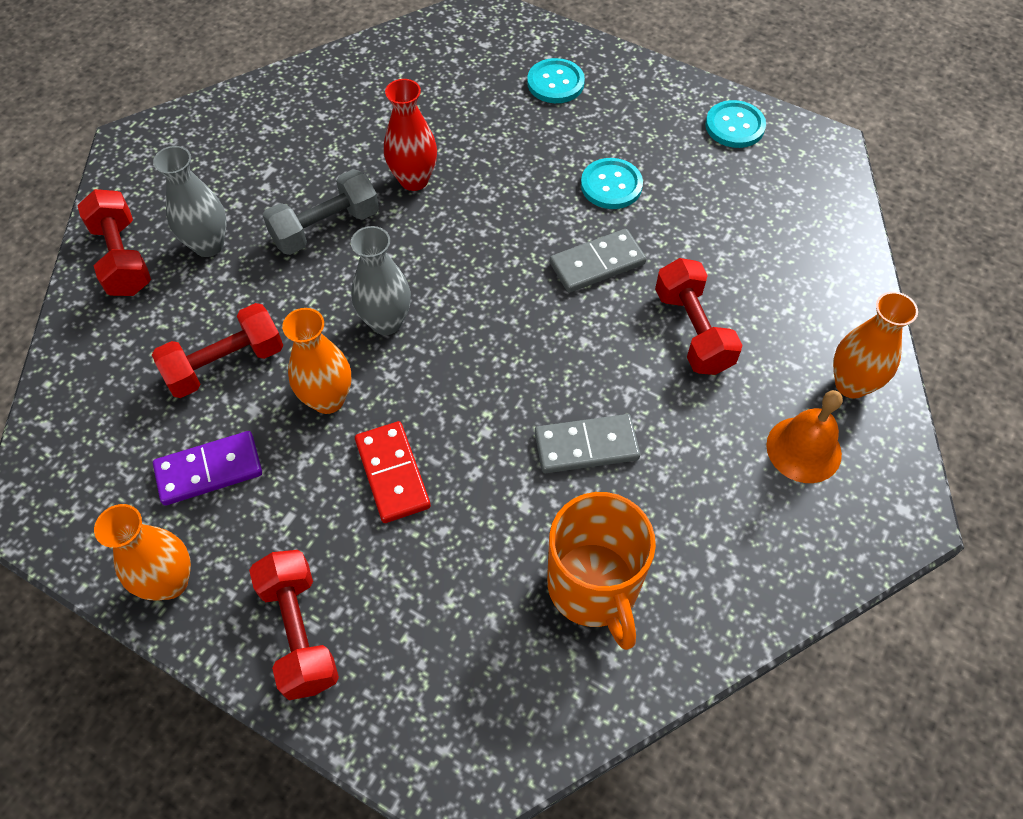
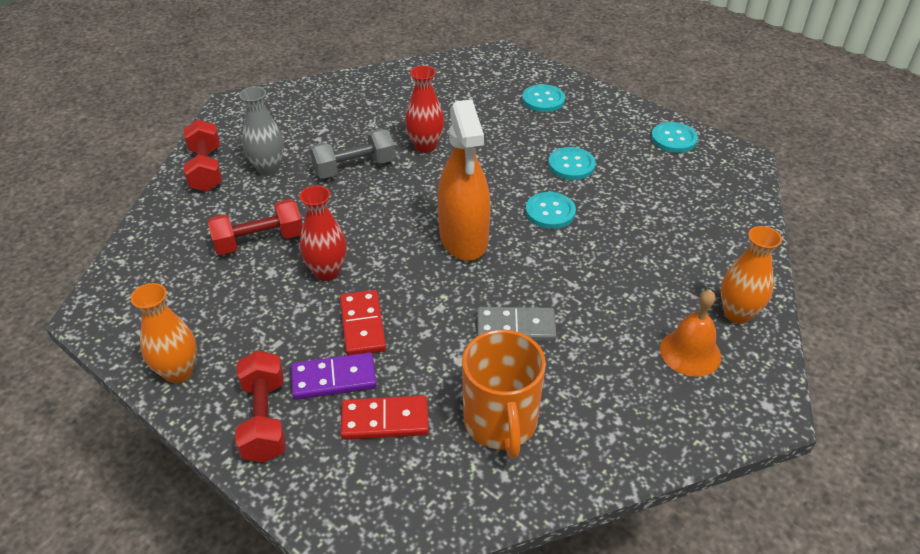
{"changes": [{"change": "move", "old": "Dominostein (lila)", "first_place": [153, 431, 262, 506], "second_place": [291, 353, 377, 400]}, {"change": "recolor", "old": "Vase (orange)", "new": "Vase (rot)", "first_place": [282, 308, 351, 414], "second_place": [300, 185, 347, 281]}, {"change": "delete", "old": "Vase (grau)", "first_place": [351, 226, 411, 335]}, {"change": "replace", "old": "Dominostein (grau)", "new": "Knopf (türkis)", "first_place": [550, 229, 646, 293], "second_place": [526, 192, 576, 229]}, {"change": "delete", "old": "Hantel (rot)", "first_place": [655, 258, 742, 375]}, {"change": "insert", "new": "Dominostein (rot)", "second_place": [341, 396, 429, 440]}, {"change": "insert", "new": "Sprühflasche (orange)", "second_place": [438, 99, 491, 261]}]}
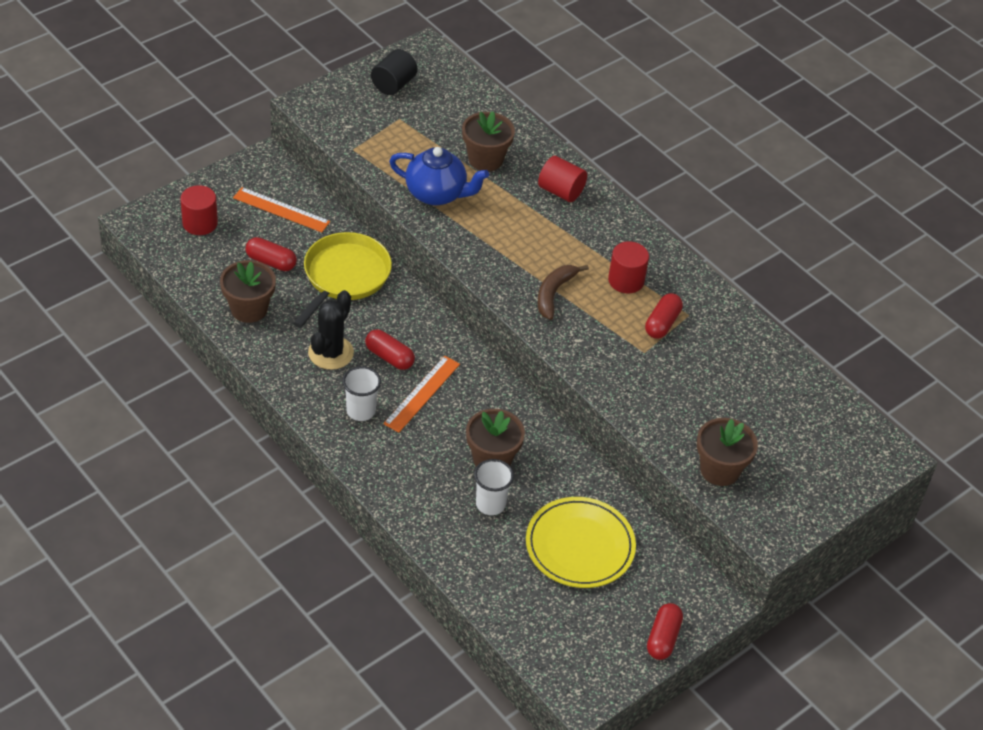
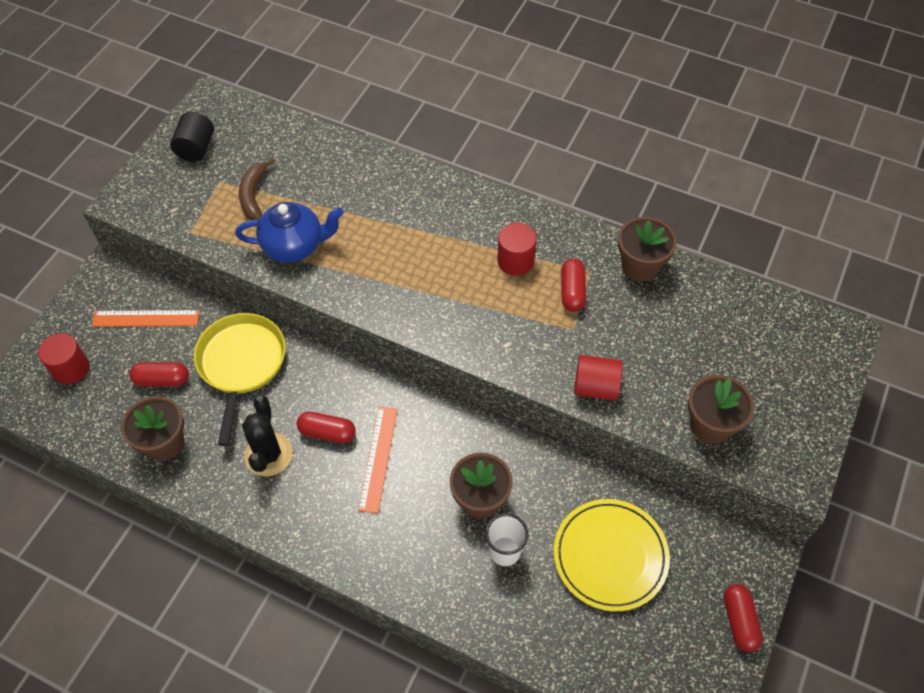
{"changes": [{"change": "delete", "old": "Becher (weiß)", "first_place": [342, 366, 381, 421]}, {"change": "move", "old": "Blumentopf (braun)", "first_place": [462, 111, 515, 172], "second_place": [618, 217, 677, 281]}, {"change": "move", "old": "Vollzylinder (rot)", "first_place": [538, 156, 587, 202], "second_place": [574, 355, 623, 401]}, {"change": "move", "old": "Banane (braun)", "first_place": [538, 265, 589, 320], "second_place": [239, 157, 275, 220]}]}
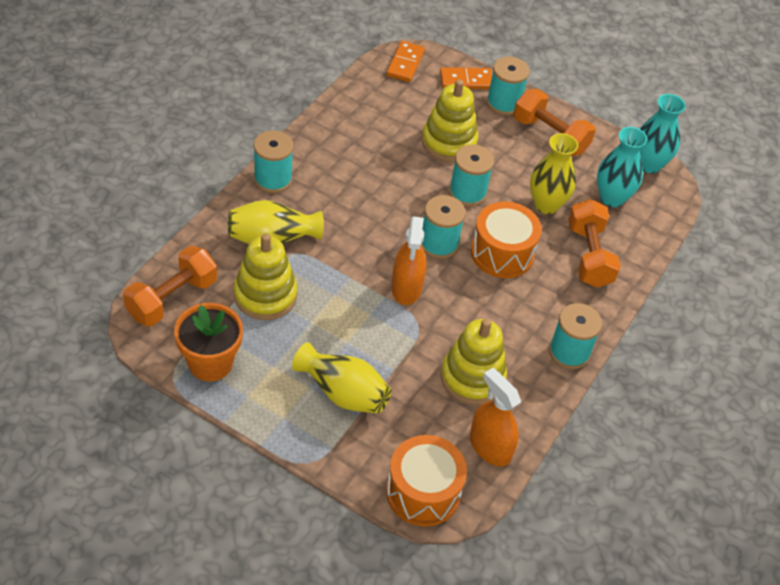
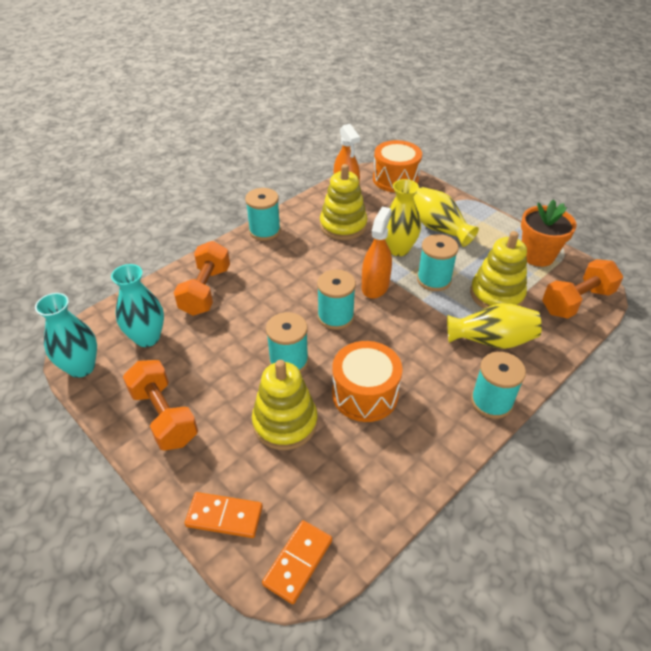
{"changes": [{"change": "move", "old": "Trommel (orange)", "first_place": [471, 202, 542, 278], "second_place": [332, 341, 402, 422]}, {"change": "move", "old": "Garnrolle (türkis)", "first_place": [487, 57, 530, 115], "second_place": [417, 234, 459, 291]}, {"change": "move", "old": "Vase (gelb)", "first_place": [530, 133, 578, 214], "second_place": [385, 179, 421, 256]}]}
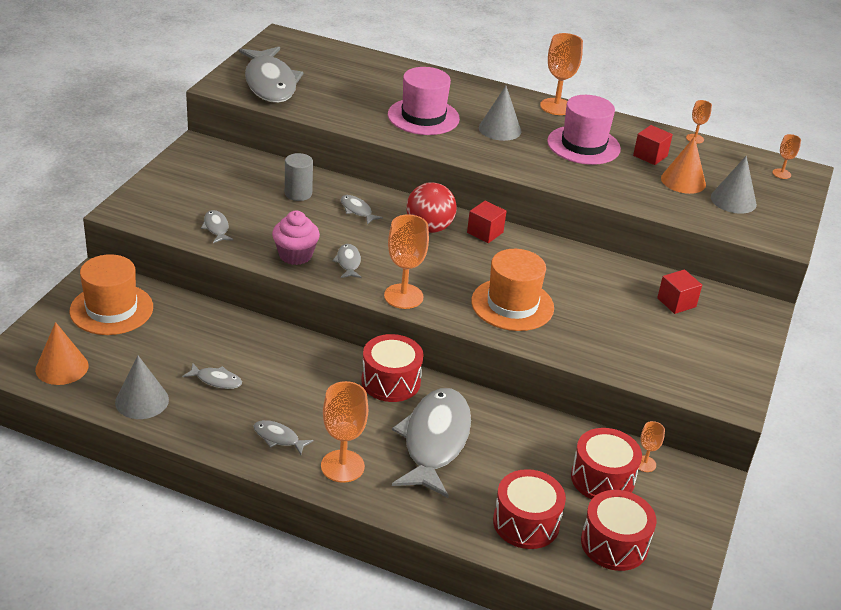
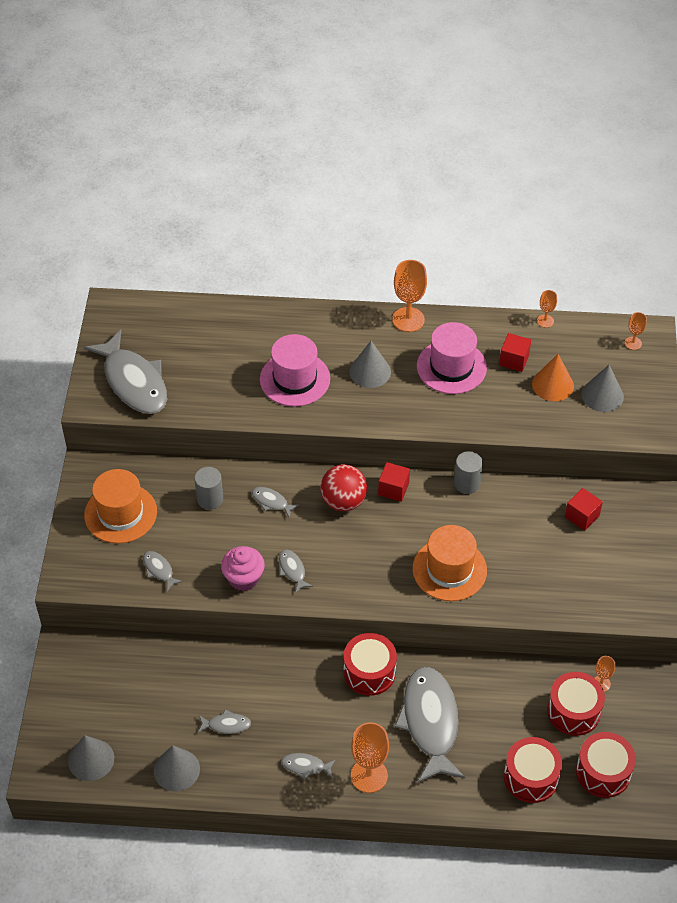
{"changes": [{"change": "recolor", "old": "Kegel (orange)", "new": "Kegel (grau)", "first_place": [35, 322, 89, 385], "second_place": [68, 735, 114, 781]}, {"change": "move", "old": "Hut (orange)", "first_place": [70, 254, 153, 335], "second_place": [84, 469, 157, 544]}, {"change": "delete", "old": "Kelch (orange)", "first_place": [384, 215, 429, 309]}, {"change": "insert", "new": "Vollzylinder (grau)", "second_place": [454, 451, 483, 494]}]}
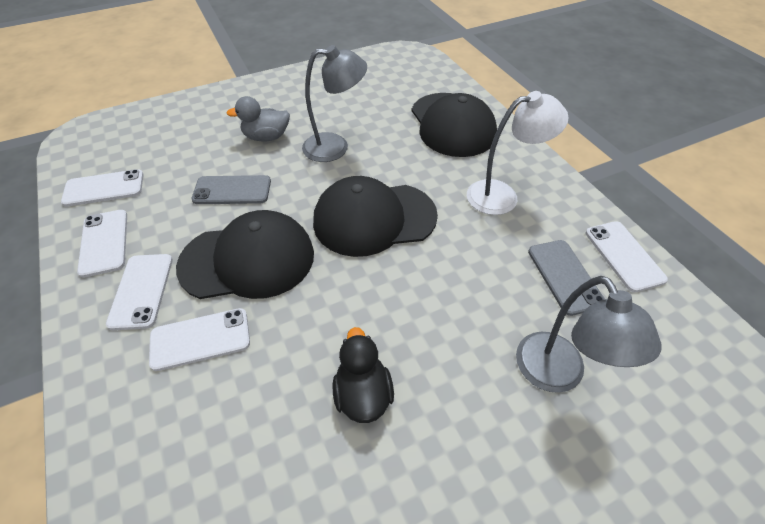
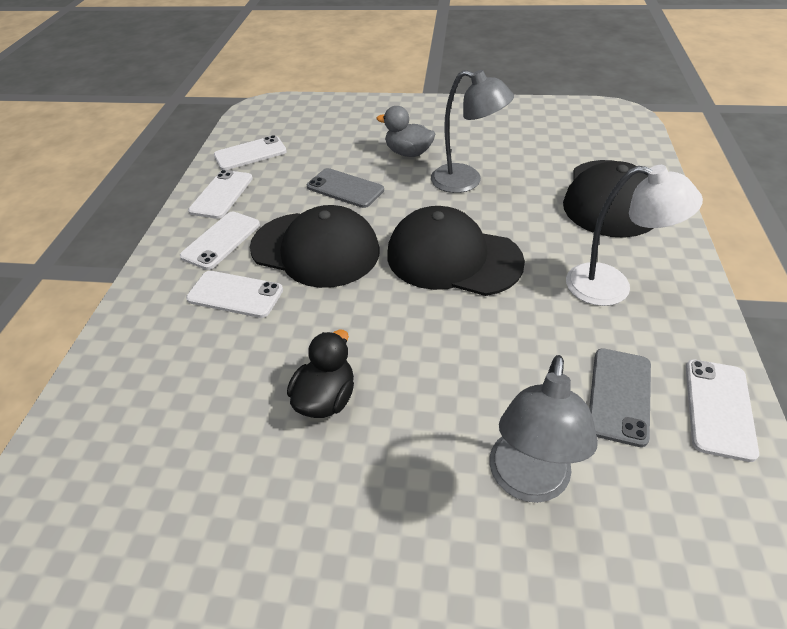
{"changes": [{"change": "rotate", "old": "Handy (weiß)", "first_place": [61, 169, 144, 207], "second_place": [214, 135, 287, 170], "degrees": -45}]}
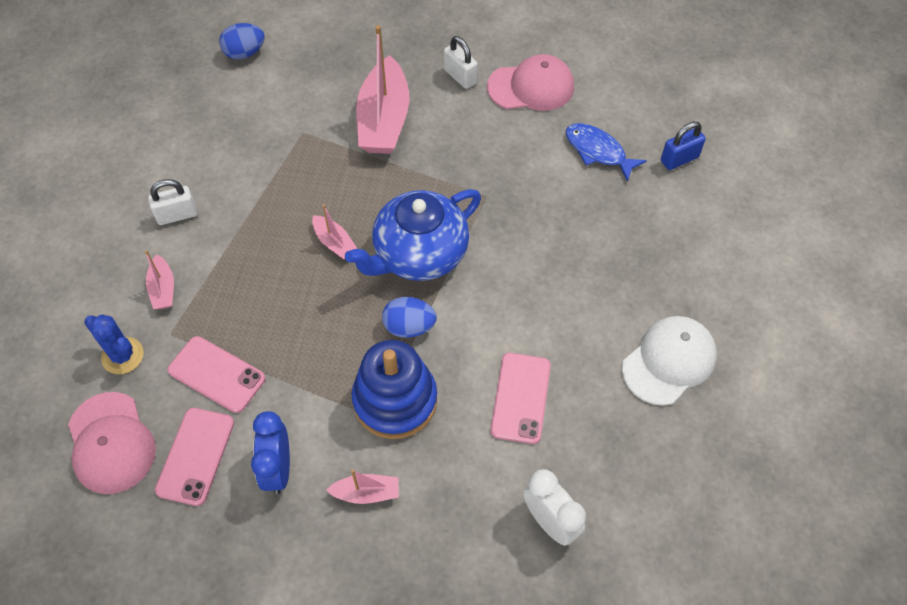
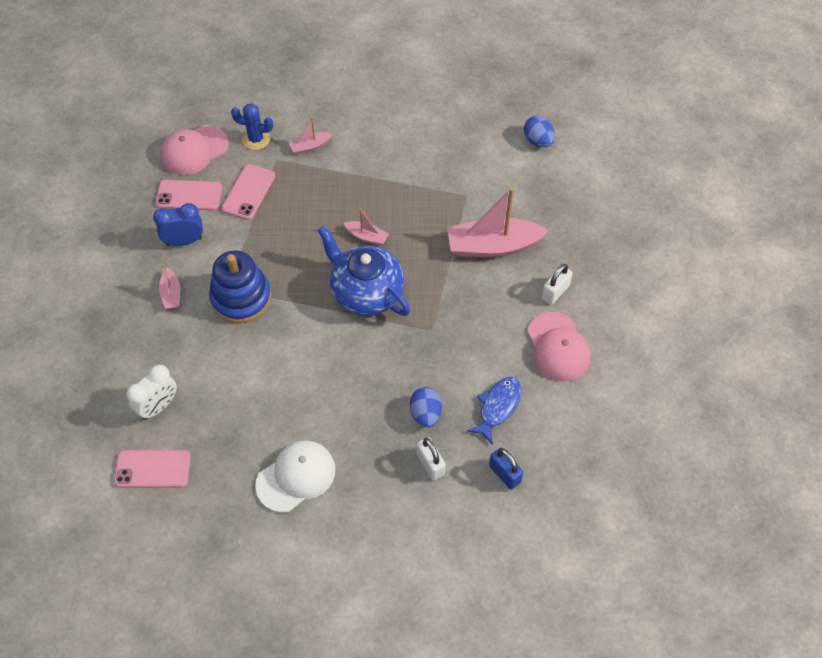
{"changes": [{"change": "rotate", "old": "Kaktus (blau)", "first_place": [84, 314, 144, 374], "second_place": [231, 103, 273, 150], "degrees": 75}, {"change": "move", "old": "Vorhängeschloss (weiß)", "first_place": [148, 179, 198, 225], "second_place": [417, 437, 446, 480]}, {"change": "rotate", "old": "Boot (rosa)", "first_place": [312, 204, 357, 260], "second_place": [344, 209, 389, 246], "degrees": -105}, {"change": "move", "old": "Ei (blau)", "first_place": [382, 297, 437, 338], "second_place": [410, 387, 442, 428]}, {"change": "move", "old": "Handy (rosa)", "first_place": [491, 353, 551, 444], "second_place": [114, 450, 191, 488]}, {"change": "rotate", "old": "Kappe (weiß)", "first_place": [622, 316, 717, 406], "second_place": [255, 441, 335, 513], "degrees": -75}]}
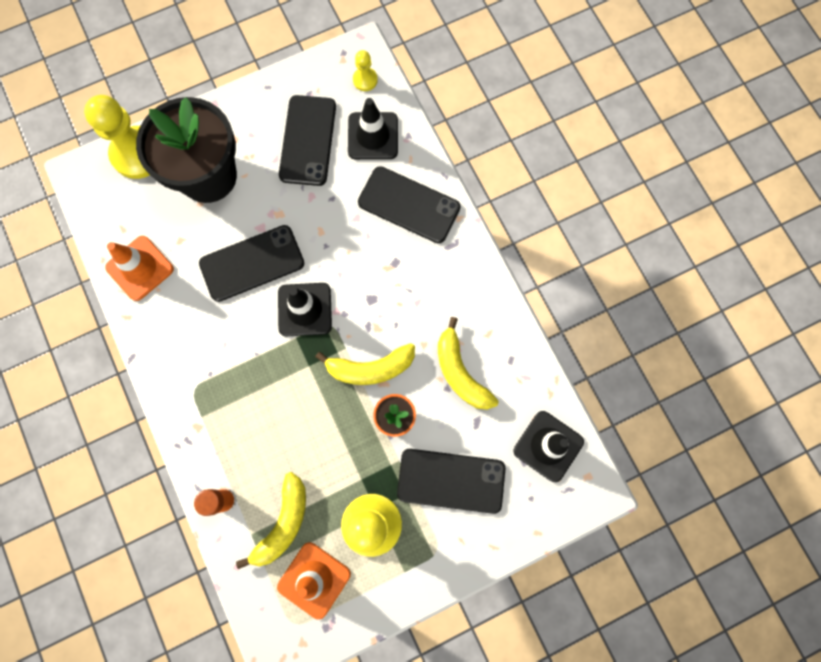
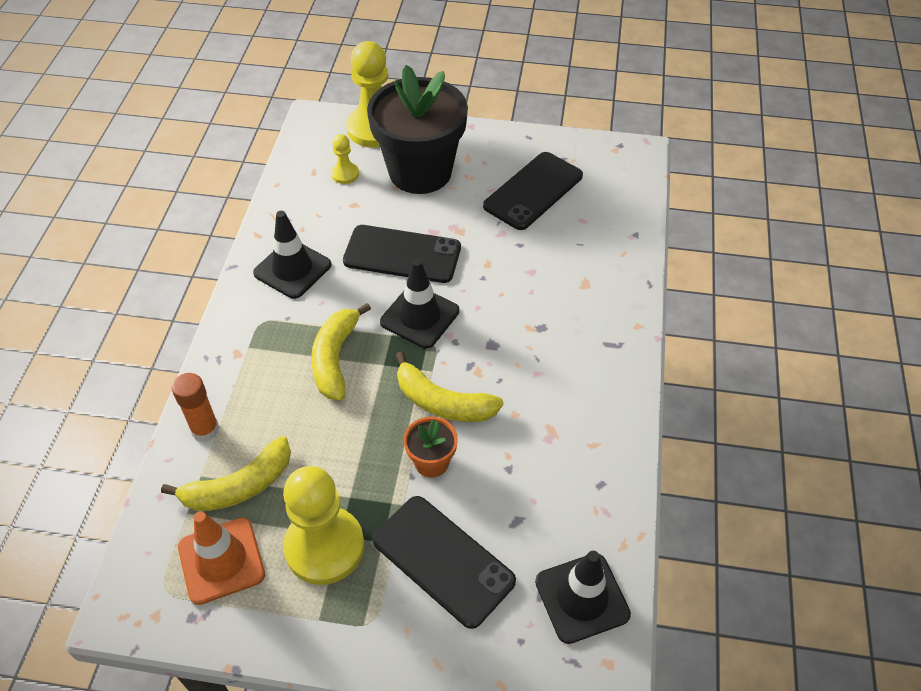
{"changes": [{"change": "delete", "old": "Leitkegel (orange)", "first_place": [105, 236, 174, 301]}, {"change": "move", "old": "Leitkegel (schwarz)", "first_place": [348, 98, 398, 159], "second_place": [253, 211, 331, 299]}, {"change": "move", "old": "Bauer (gelb)", "first_place": [353, 50, 378, 91], "second_place": [331, 134, 359, 184]}, {"change": "delete", "old": "Handy (schwarz)", "first_place": [358, 166, 461, 243]}, {"change": "move", "old": "Banane (gelb)", "first_place": [438, 317, 499, 410], "second_place": [311, 303, 371, 400]}]}
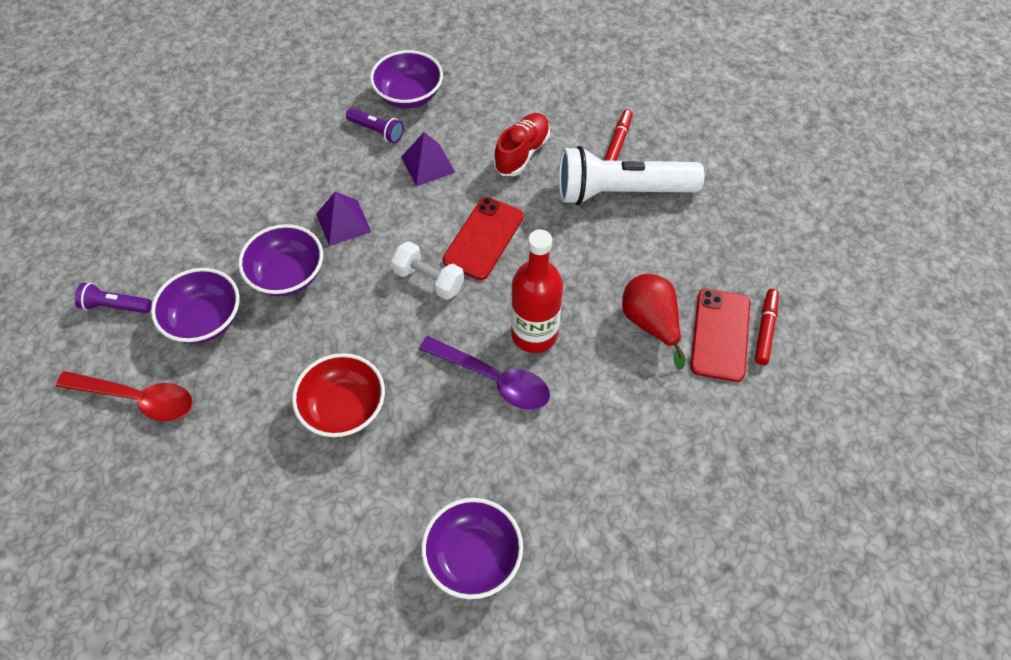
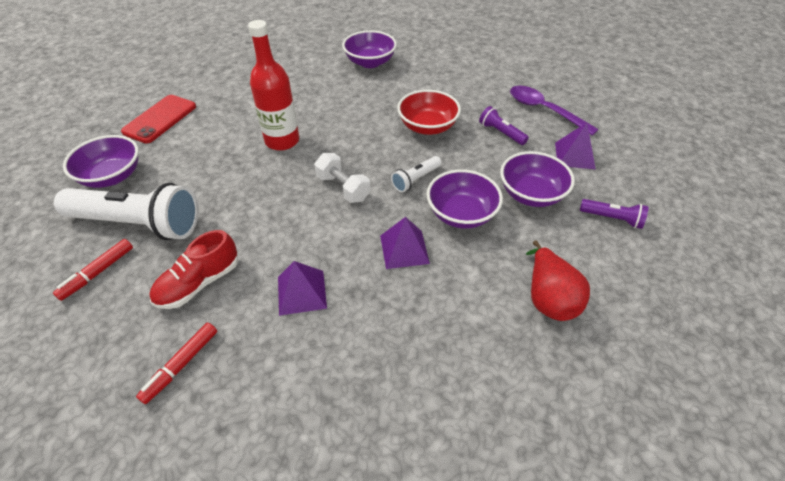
{"changes": [{"change": "replace", "old": "Löffel (rot)", "new": "Pyramide (lila)", "first_place": [56, 371, 193, 421], "second_place": [555, 123, 596, 169]}, {"change": "move", "old": "Taschenlampe (lila)", "first_place": [346, 108, 404, 143], "second_place": [479, 106, 529, 145]}, {"change": "move", "old": "Schüssel (lila)", "first_place": [370, 50, 443, 108], "second_place": [63, 135, 139, 188]}, {"change": "move", "old": "Löffel (lila)", "first_place": [419, 336, 550, 410], "second_place": [510, 86, 599, 136]}, {"change": "delete", "old": "Handy (rot)", "first_place": [443, 197, 524, 280]}, {"change": "move", "old": "Birne (rot)", "first_place": [622, 274, 685, 369], "second_place": [526, 240, 590, 321]}, {"change": "move", "old": "Filzstift (rot)", "first_place": [755, 289, 779, 365], "second_place": [136, 322, 217, 404]}, {"change": "insert", "new": "Taschenlampe (weiß)", "second_place": [391, 156, 442, 192]}]}
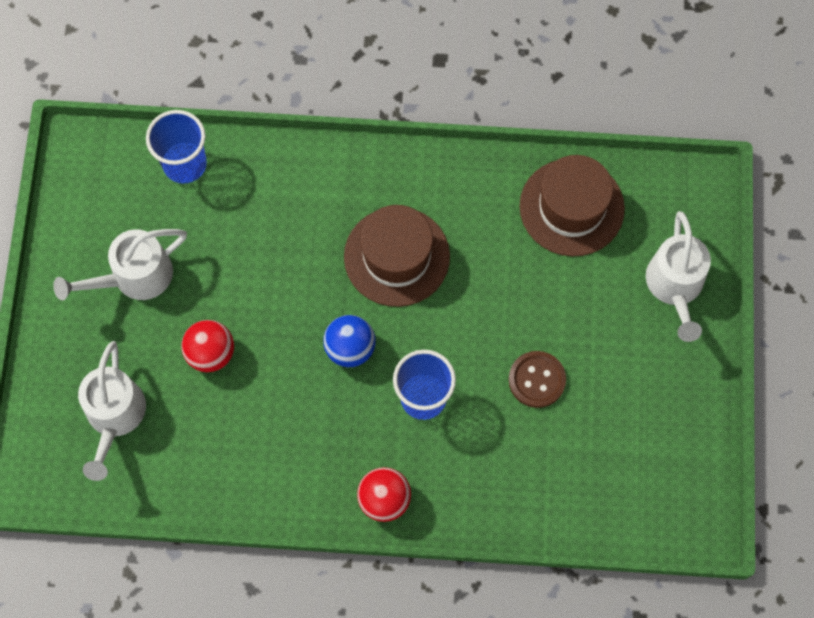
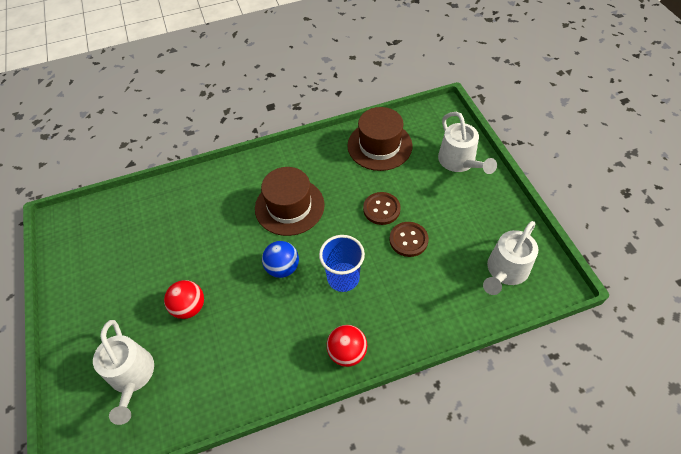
{"changes": [{"change": "move", "old": "Gießkanne (weiß)", "first_place": [53, 229, 187, 300], "second_place": [483, 221, 539, 295]}, {"change": "delete", "old": "Becher (blau)", "first_place": [146, 110, 207, 184]}, {"change": "insert", "new": "Knopf (braun)", "second_place": [363, 192, 401, 225]}]}
